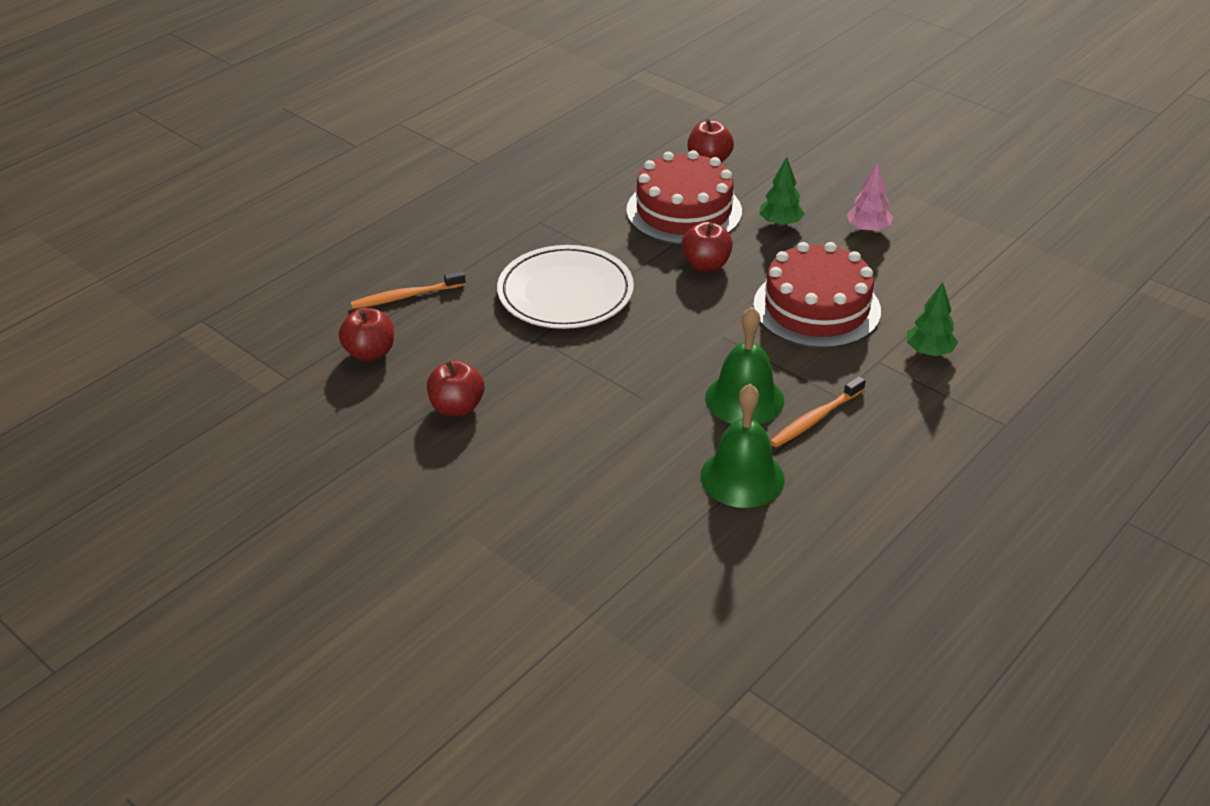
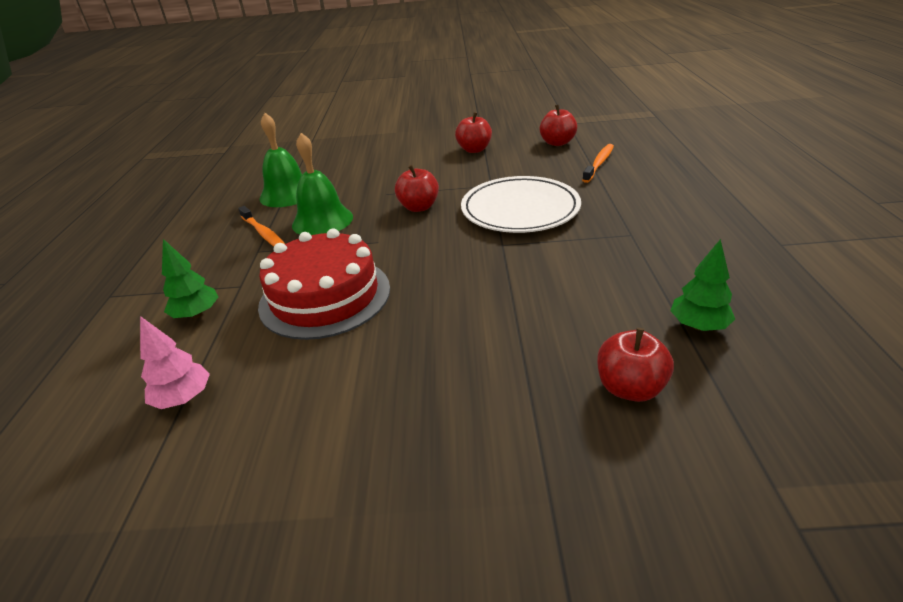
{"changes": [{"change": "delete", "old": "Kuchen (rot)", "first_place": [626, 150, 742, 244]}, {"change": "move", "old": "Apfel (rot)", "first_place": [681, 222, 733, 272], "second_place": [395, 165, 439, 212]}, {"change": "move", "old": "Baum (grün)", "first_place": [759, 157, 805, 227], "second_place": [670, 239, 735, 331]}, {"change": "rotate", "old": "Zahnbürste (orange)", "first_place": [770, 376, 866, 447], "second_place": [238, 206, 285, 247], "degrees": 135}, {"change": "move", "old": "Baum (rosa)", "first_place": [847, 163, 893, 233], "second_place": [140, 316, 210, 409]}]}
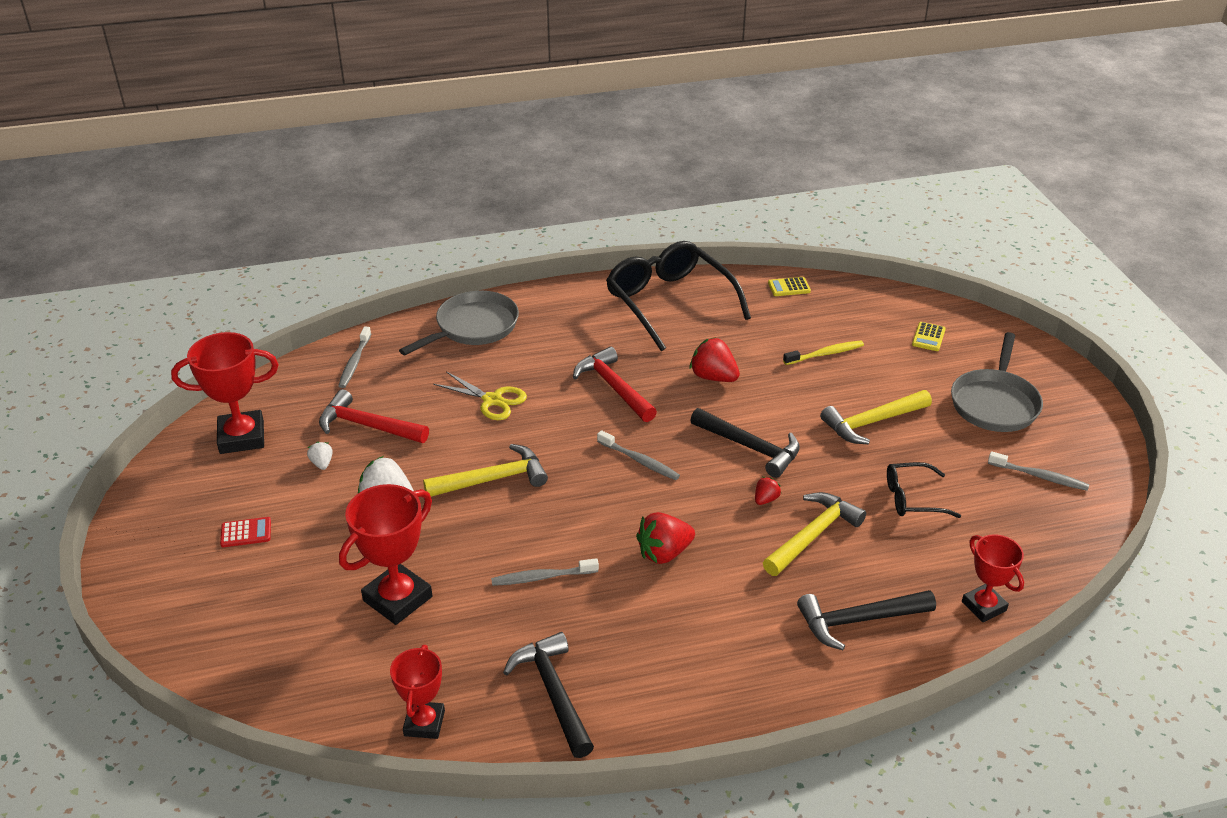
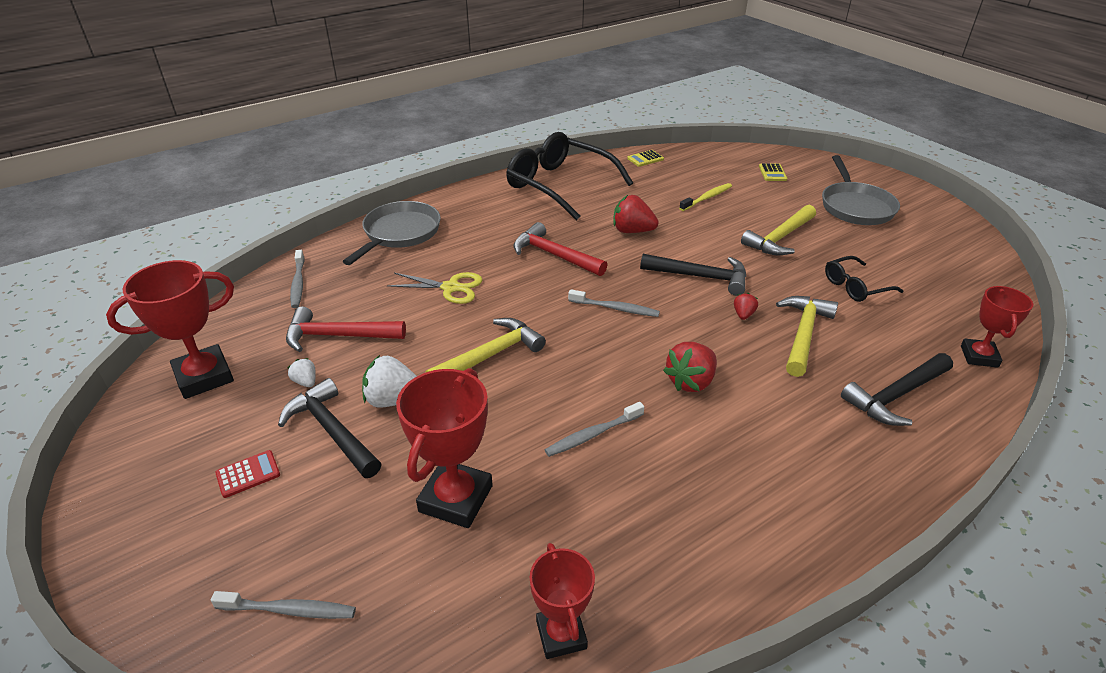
{"changes": [{"change": "move", "old": "Hammer (schwarz)", "first_place": [503, 632, 594, 758], "second_place": [278, 378, 381, 478]}, {"change": "rotate", "old": "Pokal (rot)", "first_place": [962, 534, 1024, 622], "second_place": [961, 286, 1033, 368], "degrees": 60}, {"change": "move", "old": "Zahnbürste (grau)", "first_place": [988, 451, 1089, 491], "second_place": [211, 591, 356, 619]}]}
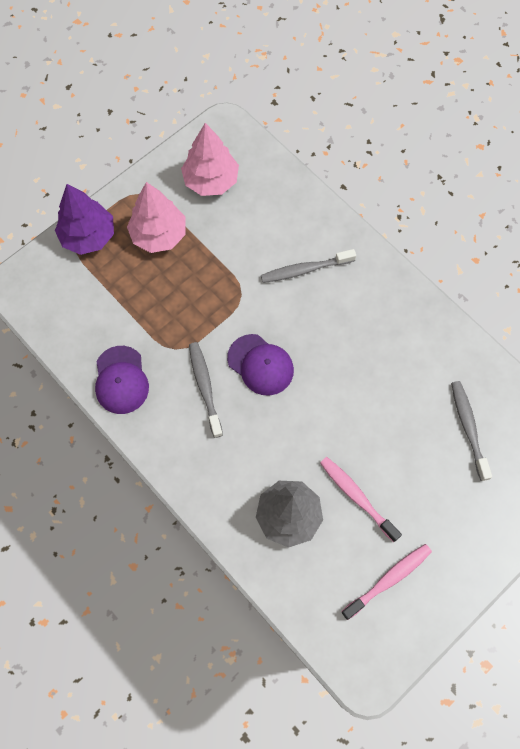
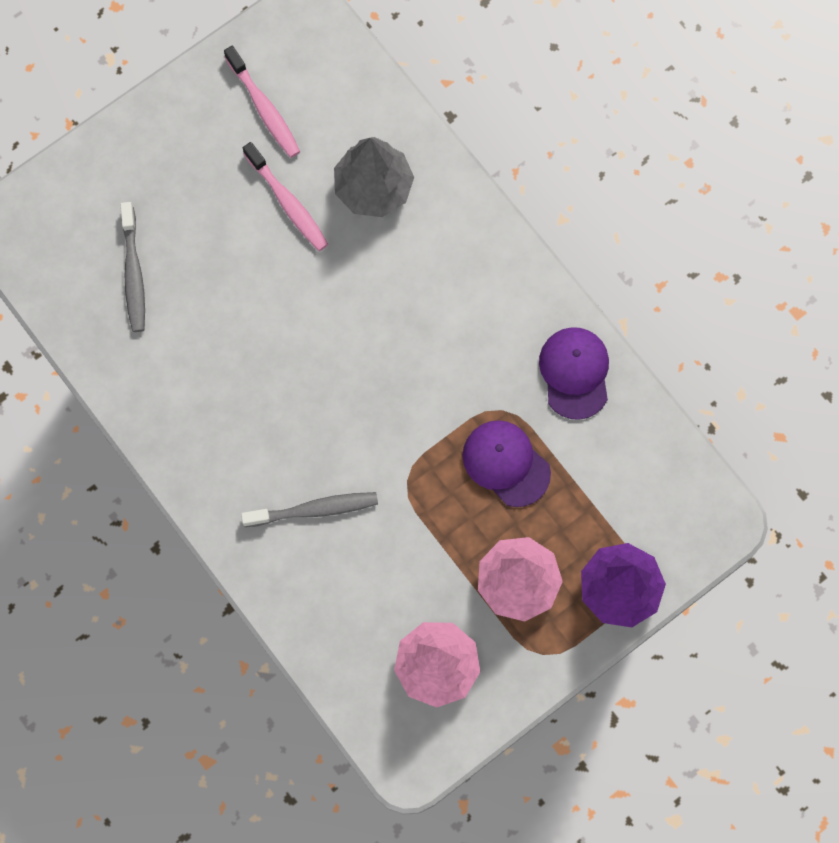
{"changes": [{"change": "delete", "old": "Zahnbürste (grau)", "first_place": [189, 342, 223, 438]}, {"change": "move", "old": "Kappe (lila)", "first_place": [227, 334, 294, 396], "second_place": [462, 420, 551, 507]}, {"change": "rotate", "old": "Zahnbürste (rosa)", "first_place": [341, 544, 432, 620], "second_place": [224, 46, 300, 158], "degrees": -90}]}
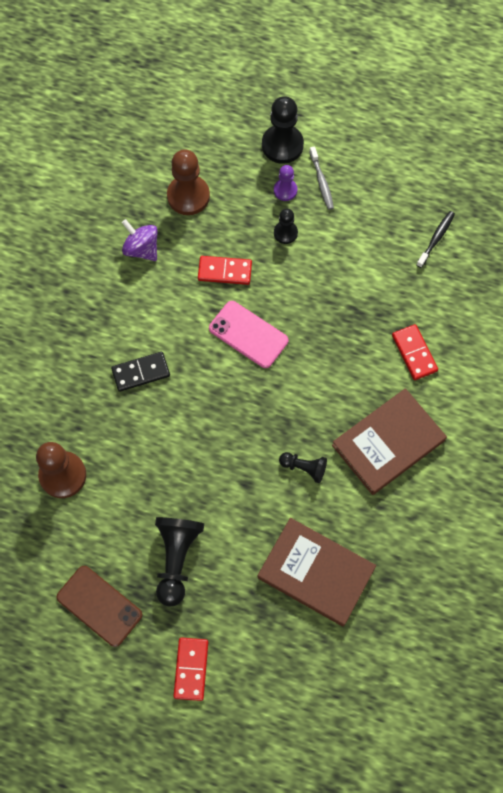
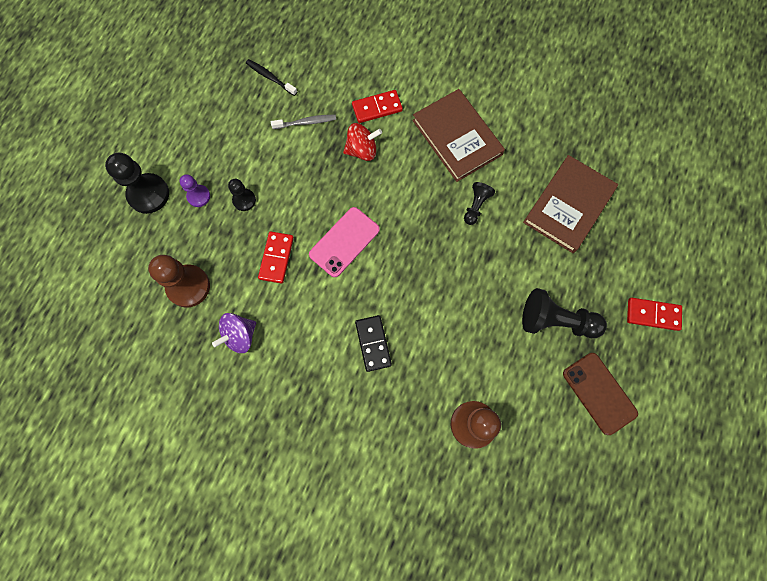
{"changes": [{"change": "rotate", "old": "Handy (braun)", "first_place": [56, 566, 142, 647], "second_place": [563, 353, 638, 435], "degrees": -75}, {"change": "move", "old": "Zahnbürste (grau)", "first_place": [309, 146, 334, 210], "second_place": [271, 115, 336, 129]}, {"change": "insert", "new": "Kreisel (rot)", "second_place": [343, 123, 382, 161]}]}
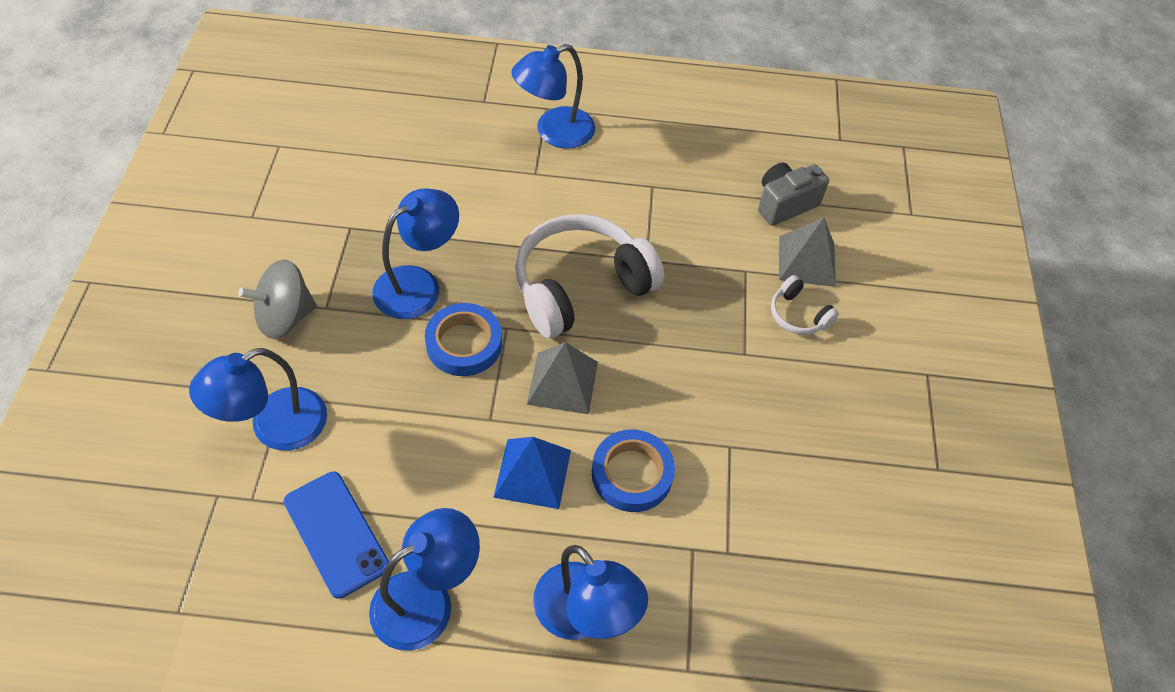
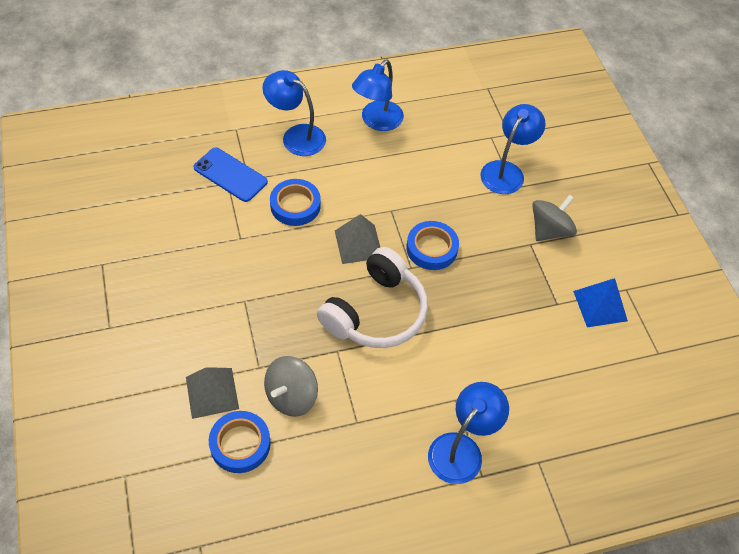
{"changes": [{"change": "move", "old": "Handy (blau)", "first_place": [284, 472, 389, 599], "second_place": [194, 147, 268, 202]}, {"change": "delete", "old": "Lampe (blau)", "first_place": [372, 188, 459, 319]}, {"change": "move", "old": "Pyramide (blau)", "first_place": [493, 437, 571, 509], "second_place": [573, 278, 628, 327]}, {"change": "replace", "old": "Kamera (grau)", "new": "Klebeband (blau)", "first_place": [758, 163, 829, 226], "second_place": [209, 411, 271, 473]}, {"change": "delete", "old": "Kopfhörer (weiß)", "first_place": [771, 275, 839, 335]}, {"change": "insert", "new": "Kreisel (grau)", "second_place": [264, 356, 318, 417]}]}
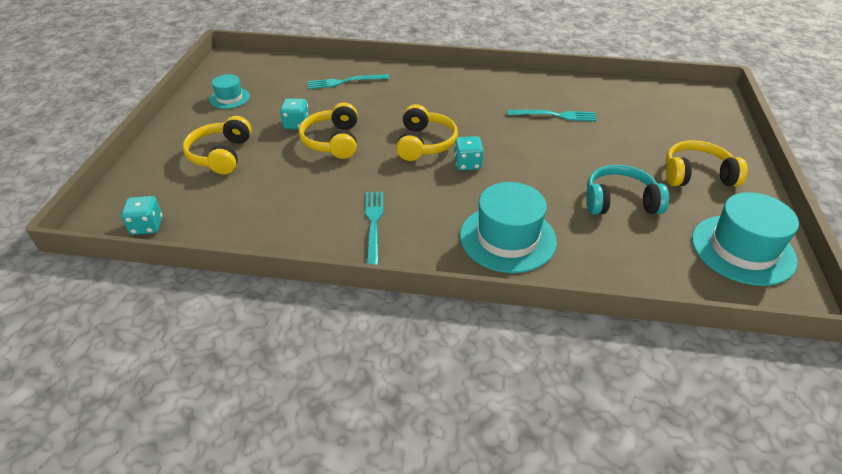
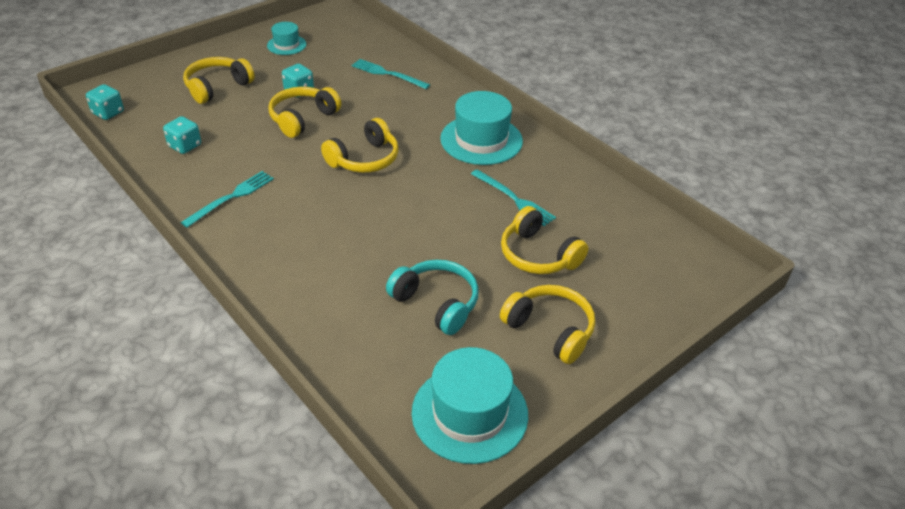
{"changes": [{"change": "move", "old": "Spielwürfel (türkis)", "first_place": [454, 136, 484, 170], "second_place": [163, 116, 201, 154]}, {"change": "move", "old": "Hut (türkis)", "first_place": [460, 182, 557, 273], "second_place": [440, 91, 523, 165]}, {"change": "insert", "new": "Kopfhörer (gelb)", "second_place": [501, 206, 588, 274]}]}
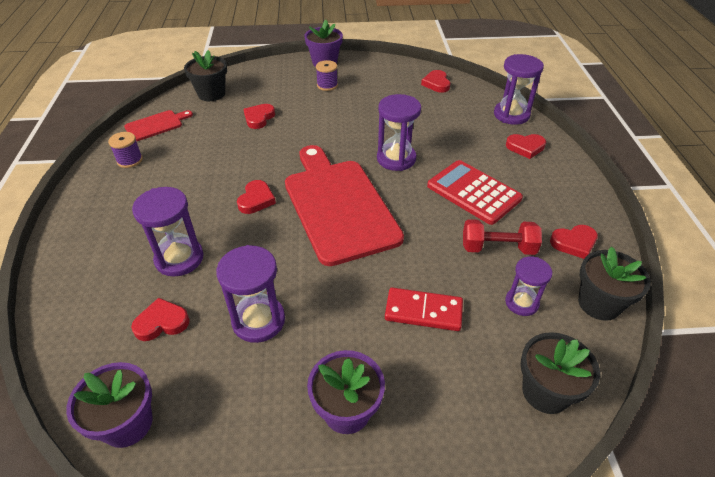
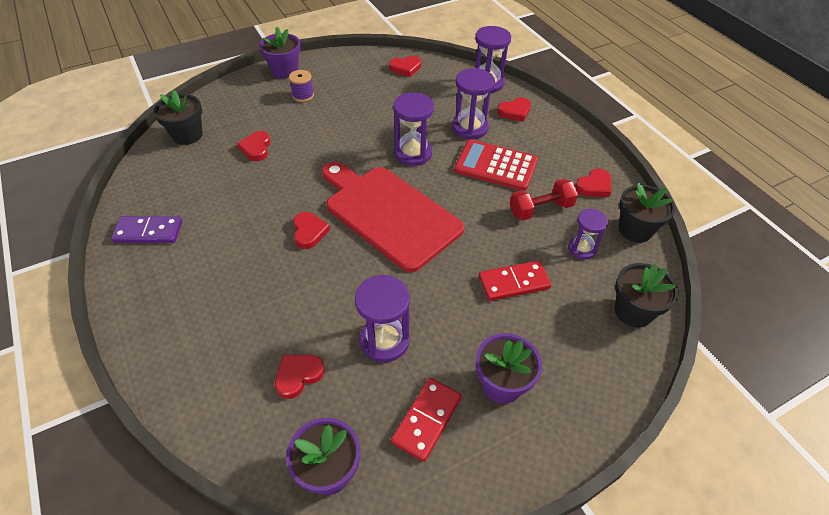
{"changes": [{"change": "replace", "old": "Garnrolle (lila)", "new": "Dominostein (lila)", "first_place": [108, 132, 143, 168], "second_place": [111, 216, 182, 243]}, {"change": "delete", "old": "Schneidebrett (rot)", "first_place": [124, 110, 193, 141]}, {"change": "move", "old": "Sanduhr (lila)", "first_place": [132, 187, 203, 277], "second_place": [452, 68, 495, 140]}, {"change": "rotate", "old": "Herz (rot)", "first_place": [421, 70, 450, 93], "second_place": [389, 56, 421, 77], "degrees": -75}, {"change": "insert", "new": "Dominostein (rot)", "second_place": [391, 378, 462, 462]}]}
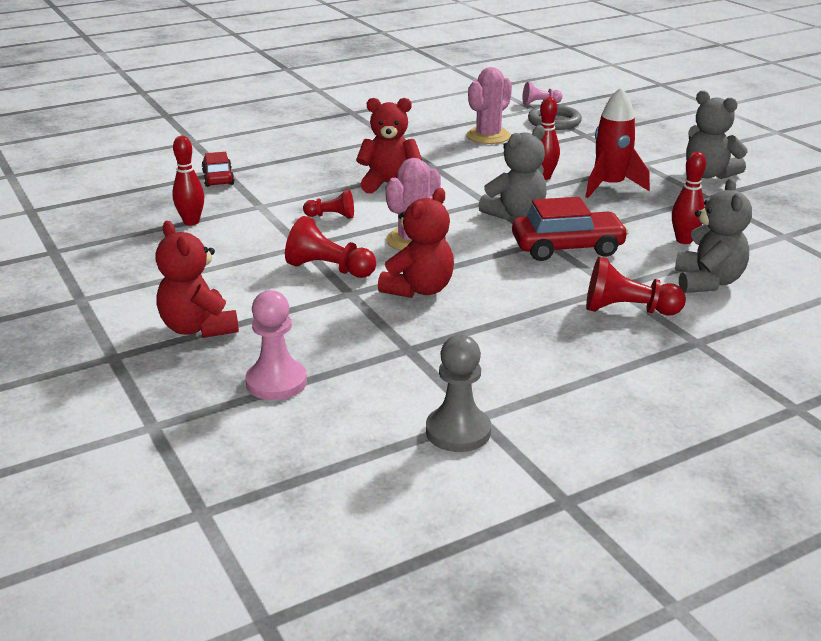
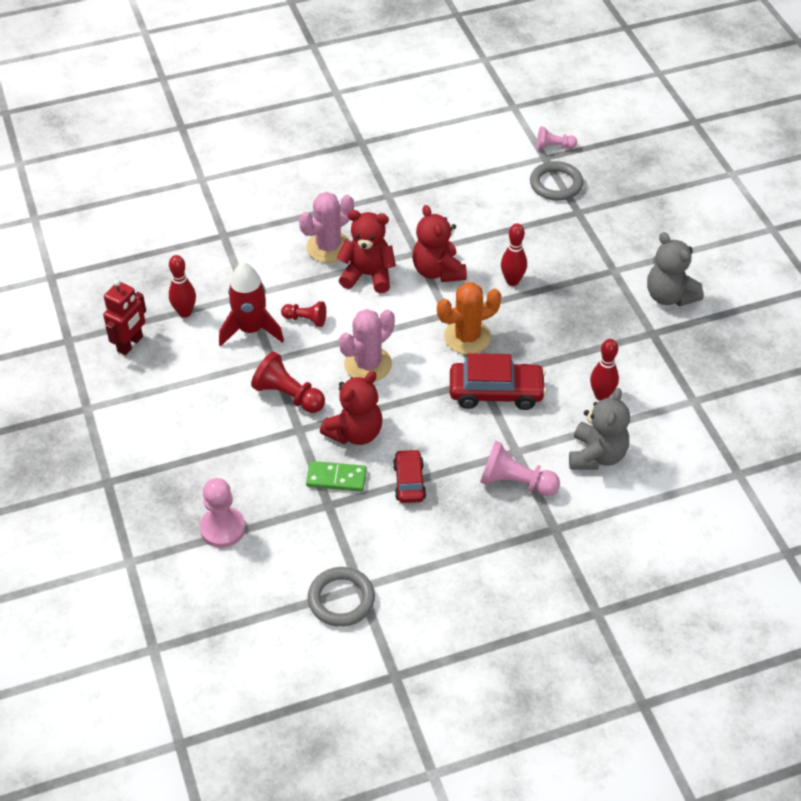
{"changes": [{"change": "move", "old": "Teddybär (rot)", "first_place": [155, 221, 239, 338], "second_place": [412, 205, 467, 282]}, {"change": "move", "old": "Auto (rot)", "first_place": [202, 152, 235, 187], "second_place": [393, 449, 426, 503]}, {"change": "replace", "old": "Bauer (grau)", "new": "Ring (grau)", "first_place": [426, 335, 491, 452], "second_place": [308, 567, 375, 627]}, {"change": "move", "old": "Kaktus (rosa)", "first_place": [466, 67, 512, 144], "second_place": [299, 192, 354, 263]}, {"change": "replace", "old": "Teddybär (grau)", "new": "Kaktus (orange)", "first_place": [478, 125, 547, 220], "second_place": [437, 282, 501, 355]}, {"change": "move", "old": "Rakete (rot)", "first_place": [585, 87, 650, 198], "second_place": [219, 262, 284, 347]}, {"change": "recolor", "old": "Bauer (rot)", "new": "Bauer (rosa)", "first_place": [586, 257, 686, 316], "second_place": [480, 441, 560, 496]}, {"change": "insert", "new": "Roboter (rot)", "second_place": [103, 279, 146, 355]}, {"change": "insert", "new": "Dominostein (grün)", "second_place": [306, 461, 367, 492]}]}
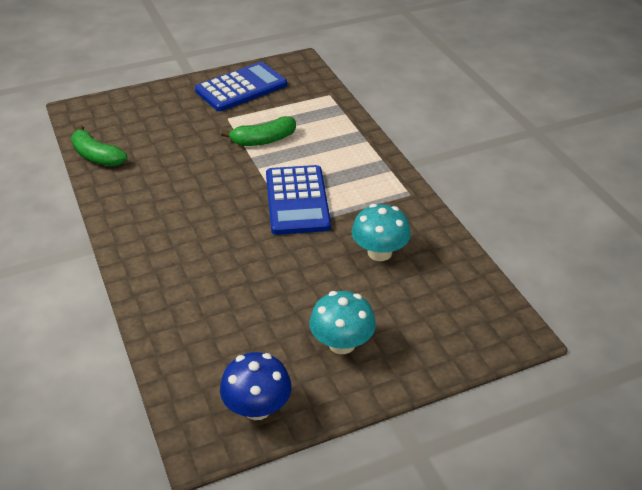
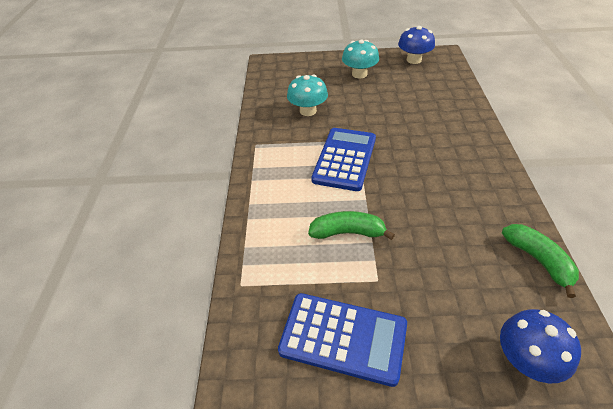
{"changes": [{"change": "rotate", "old": "Taschenrechner (blau)", "first_place": [195, 62, 287, 111], "second_place": [278, 293, 407, 387], "degrees": -150}, {"change": "insert", "new": "Pilz (blau)", "second_place": [500, 309, 581, 383]}]}
